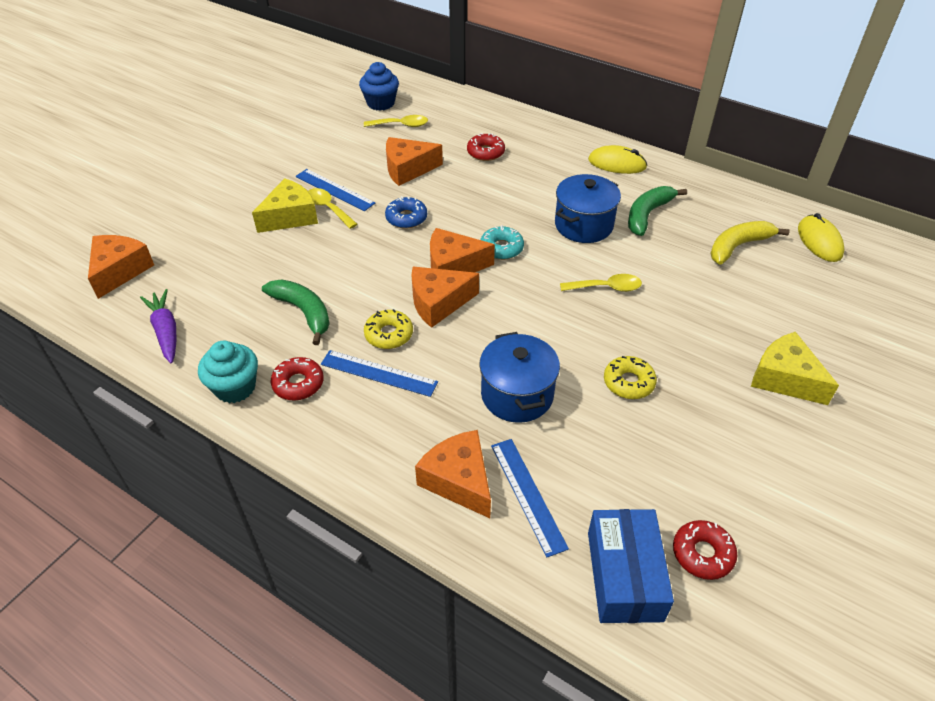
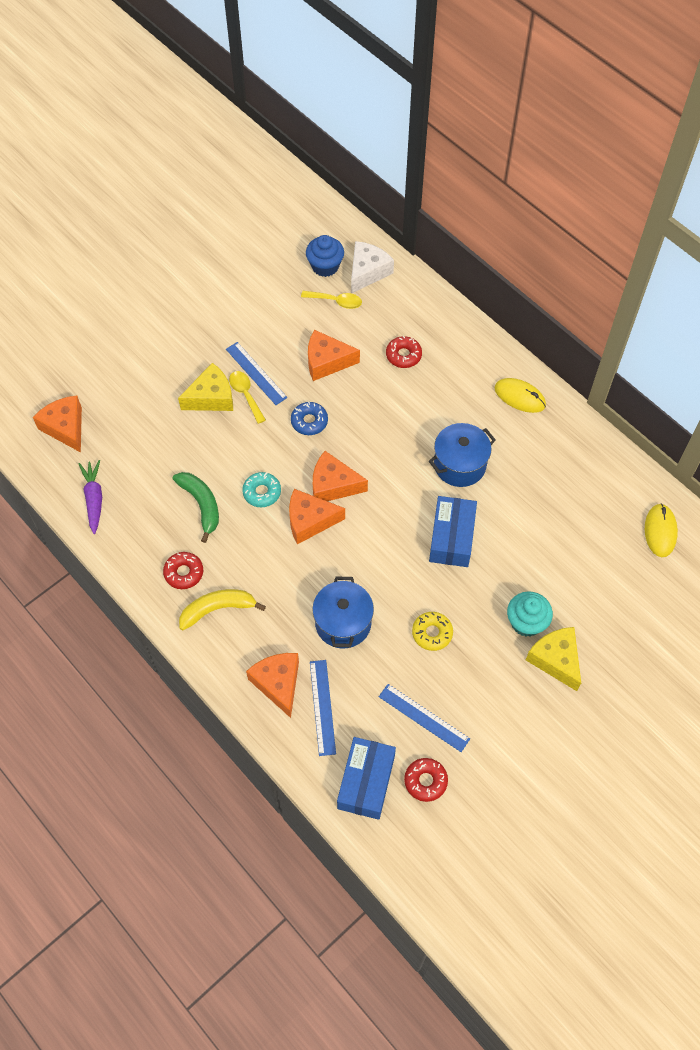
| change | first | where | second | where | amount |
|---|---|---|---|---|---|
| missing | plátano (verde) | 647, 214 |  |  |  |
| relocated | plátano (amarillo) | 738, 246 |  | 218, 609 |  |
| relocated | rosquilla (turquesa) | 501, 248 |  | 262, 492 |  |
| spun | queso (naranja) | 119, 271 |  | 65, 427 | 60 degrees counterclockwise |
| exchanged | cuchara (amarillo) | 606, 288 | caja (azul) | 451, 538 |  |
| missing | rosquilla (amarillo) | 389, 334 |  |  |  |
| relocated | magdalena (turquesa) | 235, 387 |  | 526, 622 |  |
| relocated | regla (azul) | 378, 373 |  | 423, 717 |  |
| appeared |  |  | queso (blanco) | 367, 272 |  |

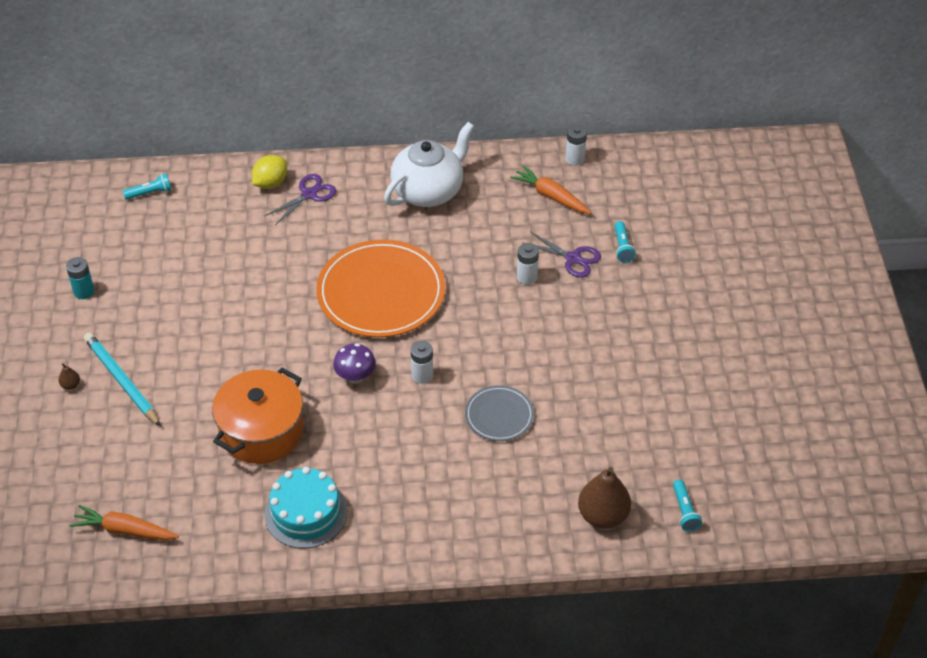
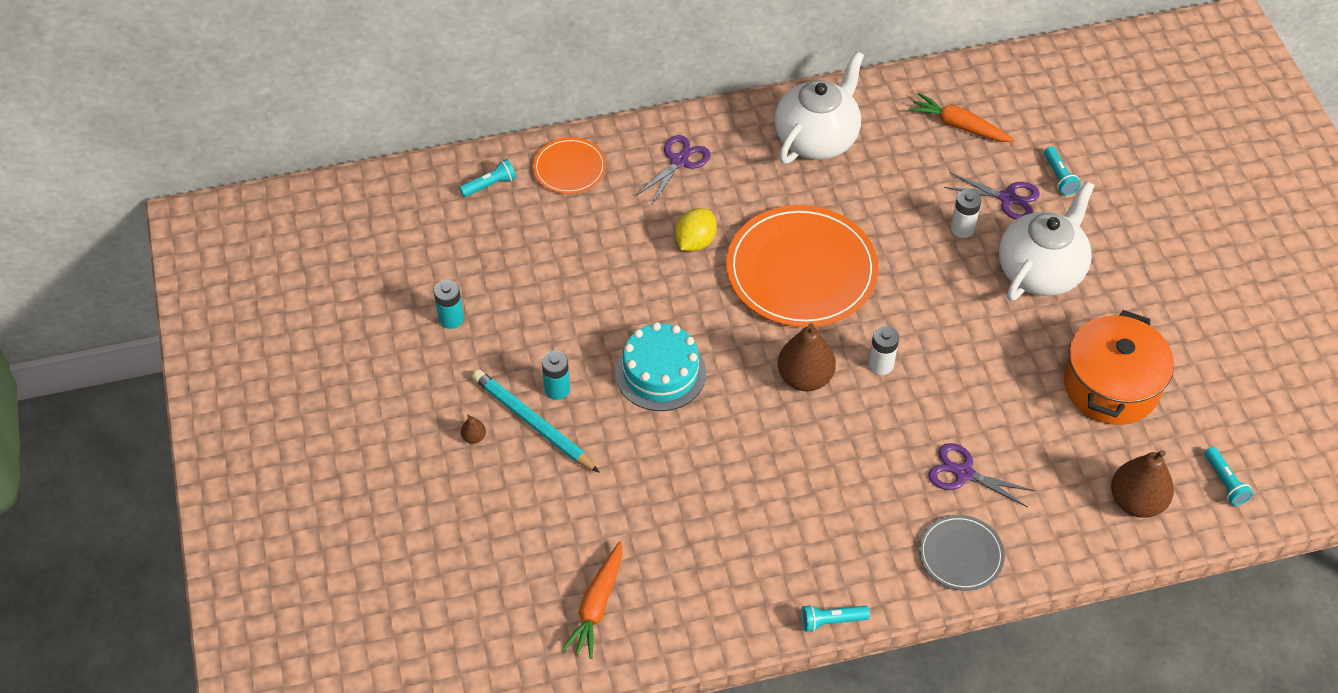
| change | first | where | second | where | amount |
|---|---|---|---|---|---|
| missing | pila (blanco) | 575, 159 |  |  |  |
| relocated | limón (amarillo) | 270, 183 |  | 695, 242 |  |
| exchanged | seta (morado) | 355, 377 | pera (marrón) | 805, 377 |  |
| relocated | olla (naranja) | 261, 431 |  | 1111, 386 |  |
| relocated | plato (gris) | 499, 415 |  | 960, 554 |  |
| relocated | tarta (turquesa) | 306, 513 |  | 660, 373 |  |
| spun | zanahoria (naranja) | 125, 530 |  | 597, 605 | 75 degrees counterclockwise |
| appeared |  |  | plato (naranja) | 569, 168 |  |
| appeared |  |  | tetera (blanco) | 1040, 271 |  |
| appeared |  |  | pila (turquesa) | 557, 389 |  |
| appeared |  |  | tijeras (morado) | 963, 473 |  |
| appeared |  |  | lámpara de mano (turquesa) | 831, 621 |  |

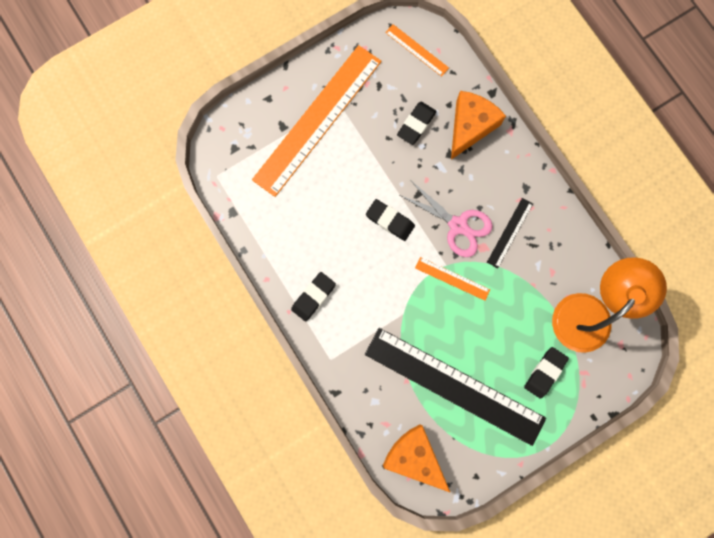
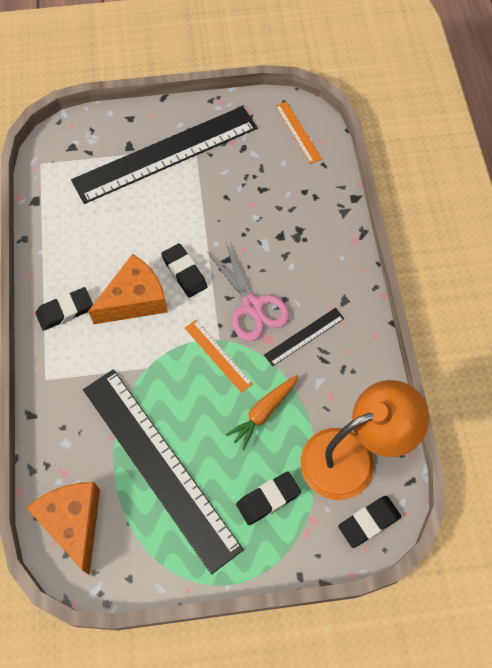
| change | first | where | second | where | amount |
|---|---|---|---|---|---|
| colour | regla (naranja) | 317, 120 | regla (negro) | 166, 154 |  |
| relocated | queso (naranja) | 470, 126 |  | 135, 300 |  |
| relocated | goma de borrar (negro) | 416, 124 |  | 369, 522 |  |
| appeared |  |  | zanahoria (naranja) | 263, 412 |  |

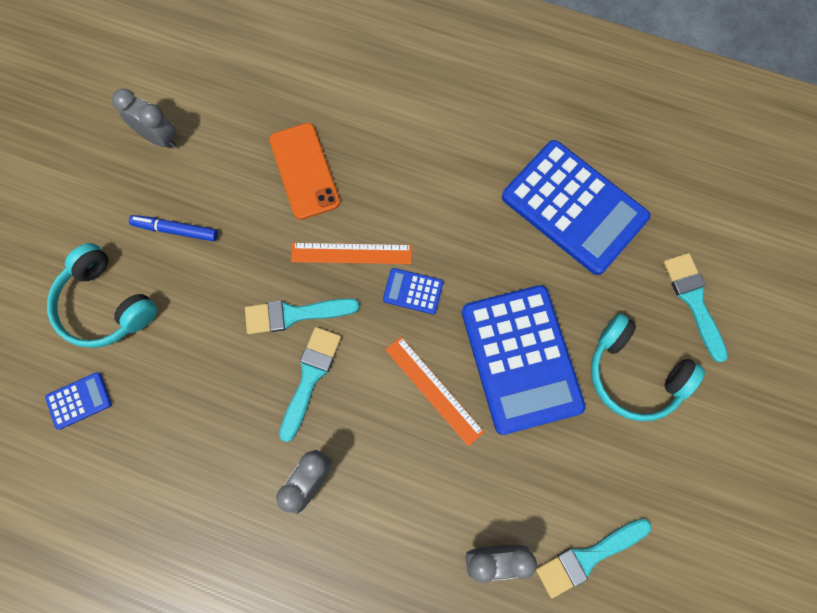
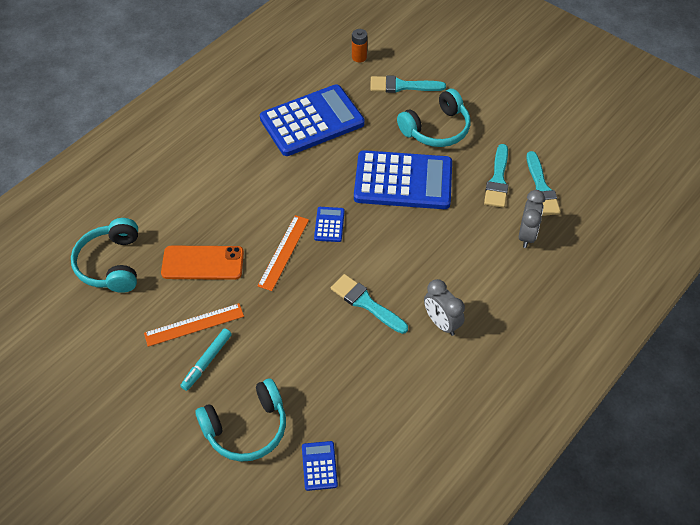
| change | first | where | second | where | amount |
|---|---|---|---|---|---|
| missing | despertador (gris) | 159, 137 |  |  |  |
| colour | rotulador (azul) | 176, 230 | rotulador (turquesa) | 206, 362 |  |
| spun | calculadora (azul) | 413, 291 |  | 329, 224 | 150 degrees clockwise |
| relocated | pincel (turquesa) | 295, 314 |  | 498, 180 |  |
| relocated | regla (naranja) | 433, 390 |  | 194, 325 |  |
| appeared |  |  | pila (naranja) | 359, 57 |  |
| appeared |  |  | auriculares (turquesa) | 111, 264 |  |

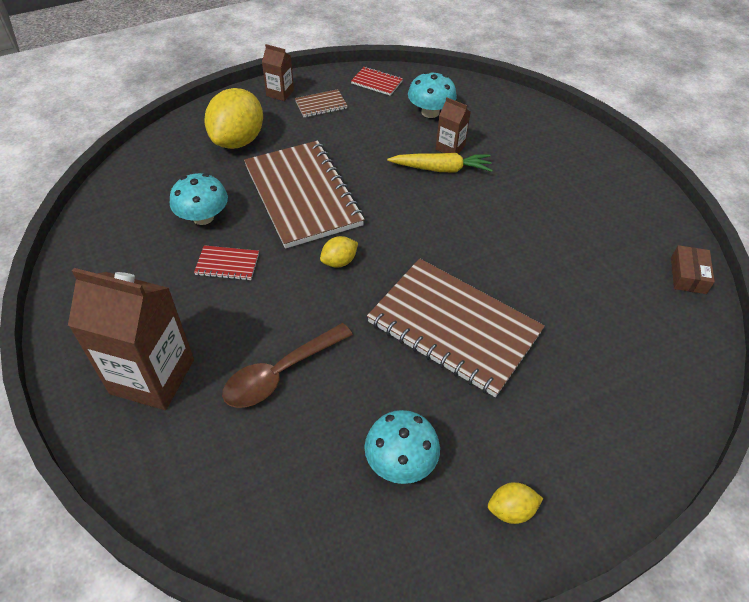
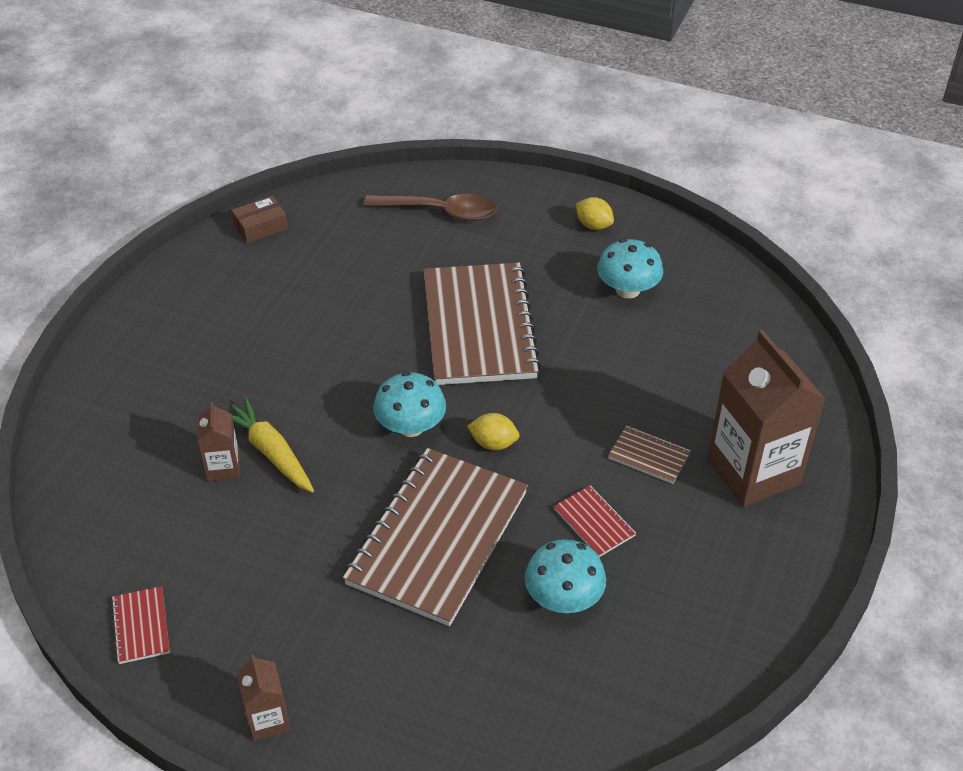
| change | first | where | second | where | amount |
|---|---|---|---|---|---|
| relocated | seta (turquesa) | 430, 112 |  | 411, 426 |  |
| missing | limón (amarillo) | 238, 140 |  |  |  |
| relocated | cuaderno (marrón) | 321, 105 |  | 649, 456 |  |
| relocated | cuchara (marrón) | 280, 373 |  | 440, 212 |  |

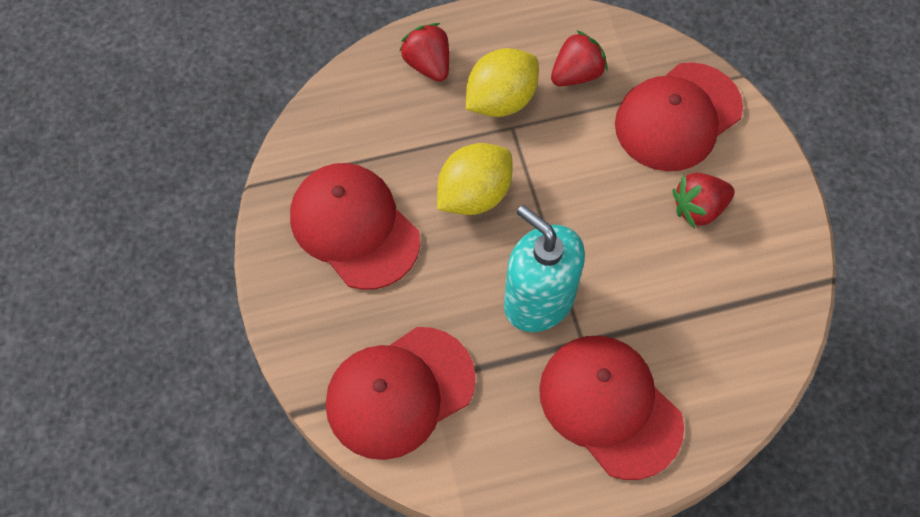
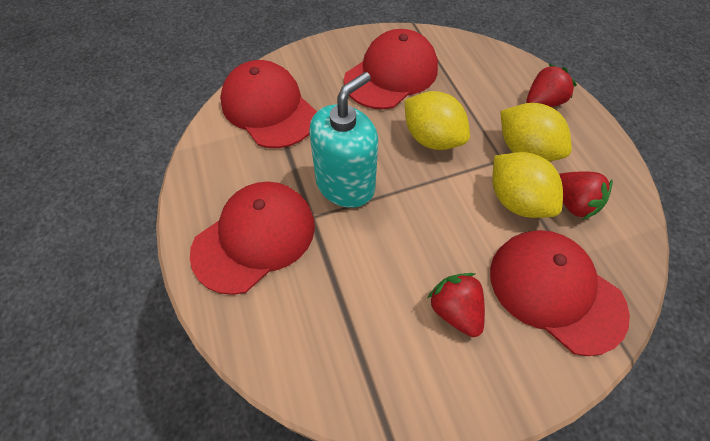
| change | first | where | second | where | amount |
|---|---|---|---|---|---|
| appeared |  |  | limón (amarillo) | 516, 200 |  |

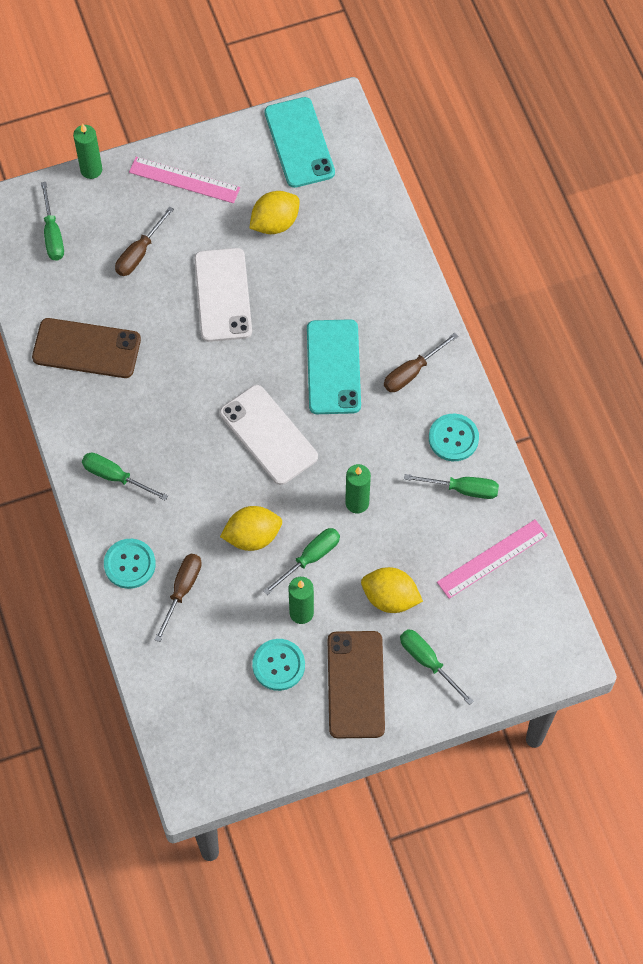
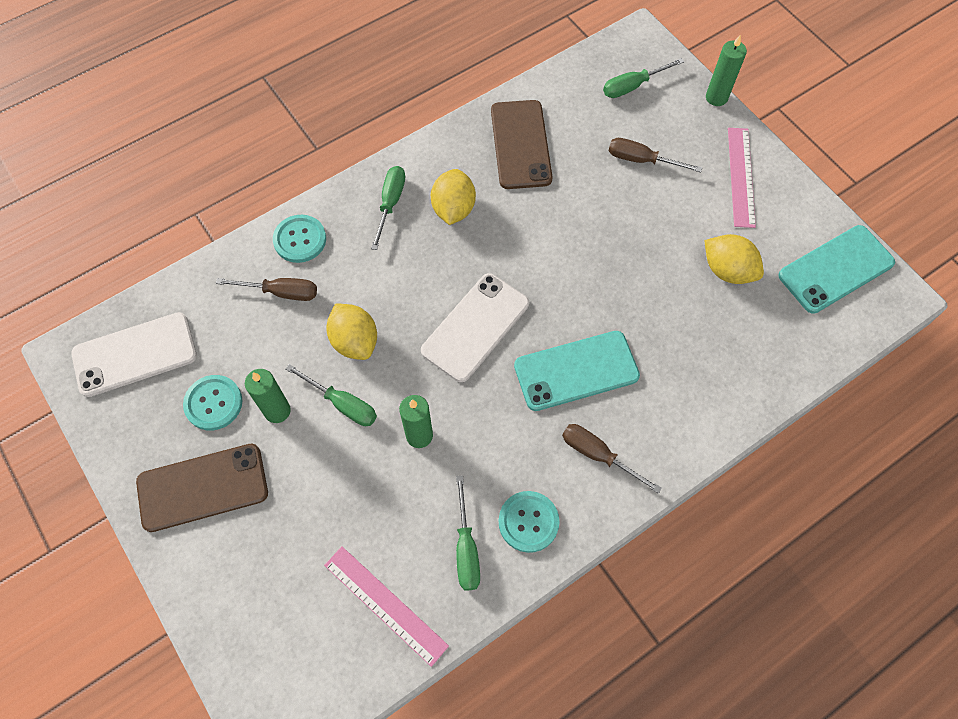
| change | first | where | second | where | amount |
|---|---|---|---|---|---|
| relocated | móvil (blanco) | 222, 295 |  | 135, 354 |  |
| relocated | limón (amarillo) | 390, 598 |  | 453, 209 |  |
| missing | destornillador (verde) | 428, 662 |  |  |  |

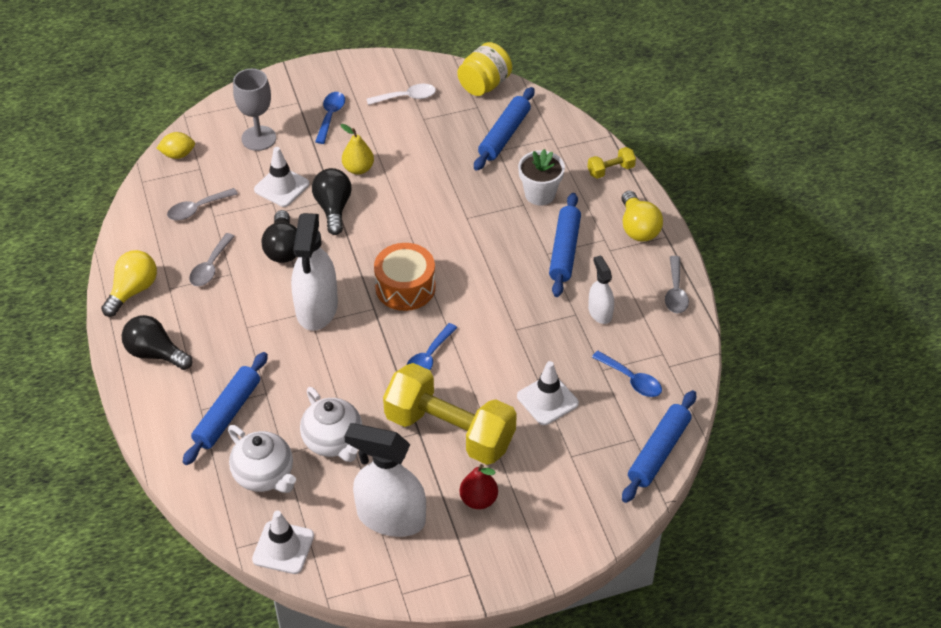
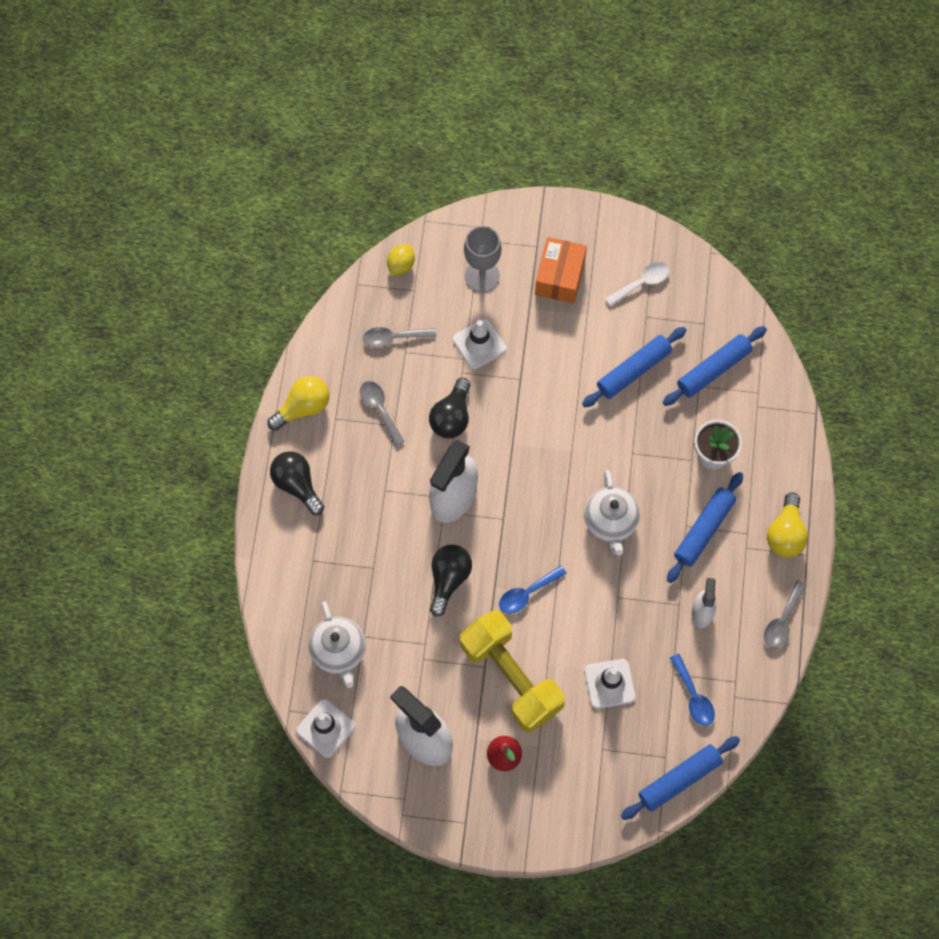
| change | first | where | second | where | amount |
|---|---|---|---|---|---|
| missing | tarro (amarillo) | 484, 84 |  |  |  |
| spun | cuchara (blanco) | 406, 97 |  | 641, 283 | 45 degrees counterclockwise |
| exchanged | cuchara (azul) | 330, 116 | caja (naranja) | 559, 277 |  |
| missing | pera (amarillo) | 358, 169 |  |  |  |
| spun | limón (amarillo) | 178, 155 |  | 401, 265 | 75 degrees counterclockwise |
| missing | mancuerna (amarillo) | 610, 170 |  |  |  |
| relocated | bombilla (negro) | 333, 208 |  | 448, 579 |  |
| spun | cuchara (gris) | 210, 266 |  | 380, 410 | 105 degrees clockwise |
| missing | tambor (naranja) | 405, 287 |  |  |  |
| relocated | rodillo (azul) | 227, 413 |  | 633, 370 |  |
| relocated | tetera (blanco) | 333, 441 |  | 610, 522 |  |

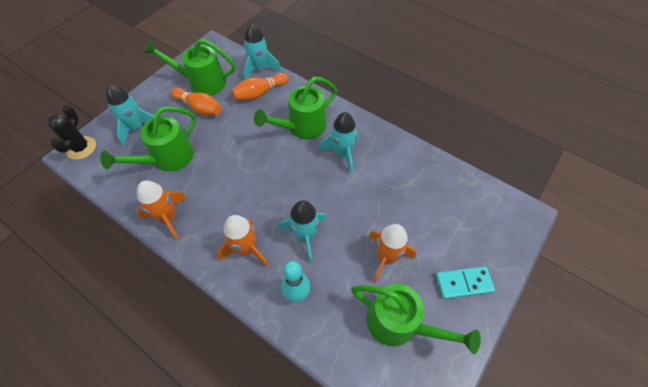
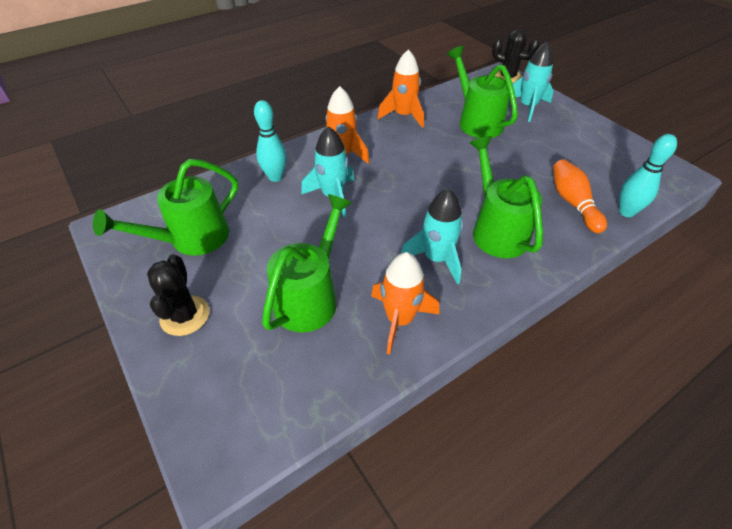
| change | first | where | second | where | amount |
|---|---|---|---|---|---|
| exchanged | cohete (turquesa) | 259, 69 | bolo (turquesa) | 626, 212 |  |
| relocated | regadera (verde) | 201, 82 |  | 311, 296 |  |
| missing | bolo (naranja) | 199, 108 |  |  |  |
| relocated | cohete (naranja) | 386, 257 |  | 399, 320 |  |
| exchanged | ficha de dominó (turquesa) | 463, 283 | cactus (negro) | 185, 316 |  |

